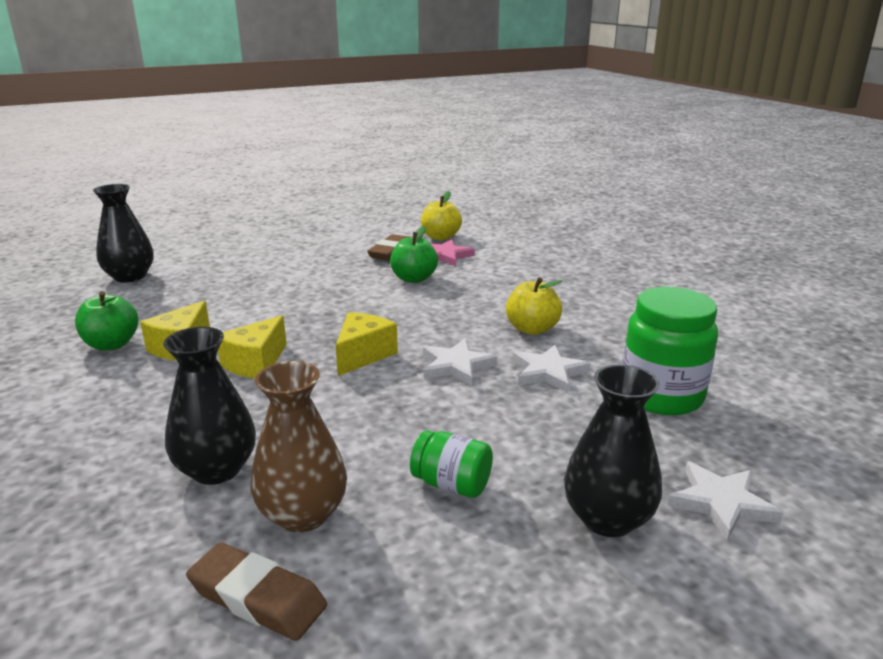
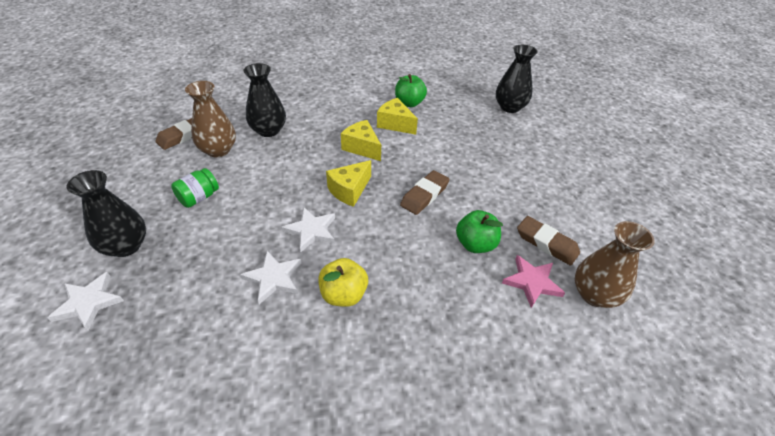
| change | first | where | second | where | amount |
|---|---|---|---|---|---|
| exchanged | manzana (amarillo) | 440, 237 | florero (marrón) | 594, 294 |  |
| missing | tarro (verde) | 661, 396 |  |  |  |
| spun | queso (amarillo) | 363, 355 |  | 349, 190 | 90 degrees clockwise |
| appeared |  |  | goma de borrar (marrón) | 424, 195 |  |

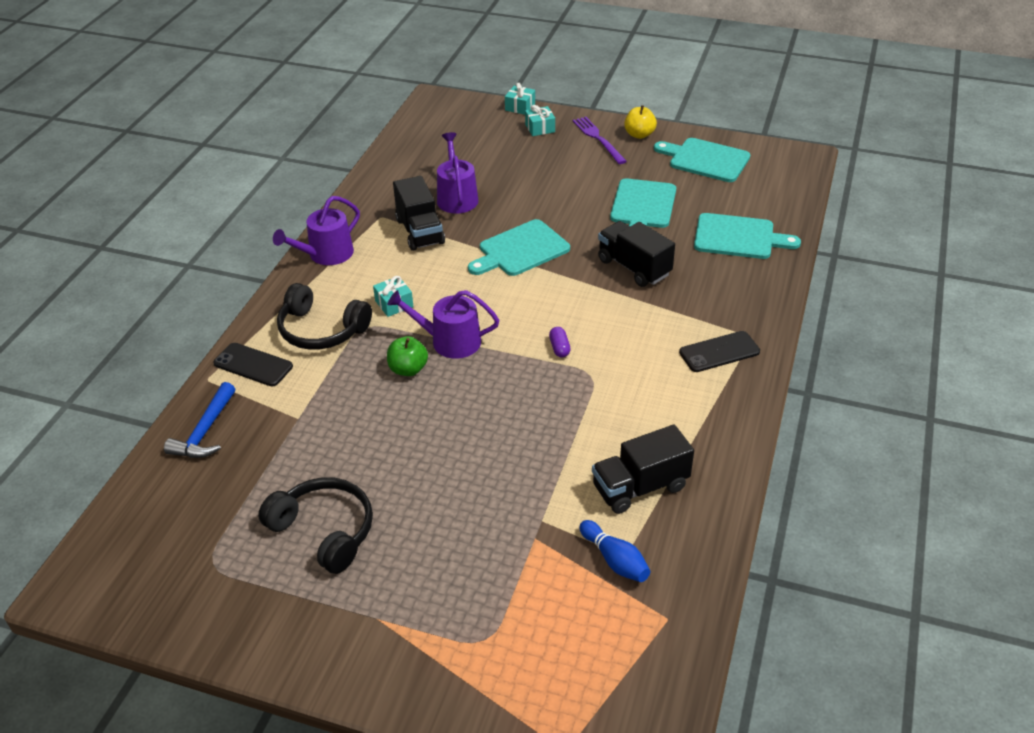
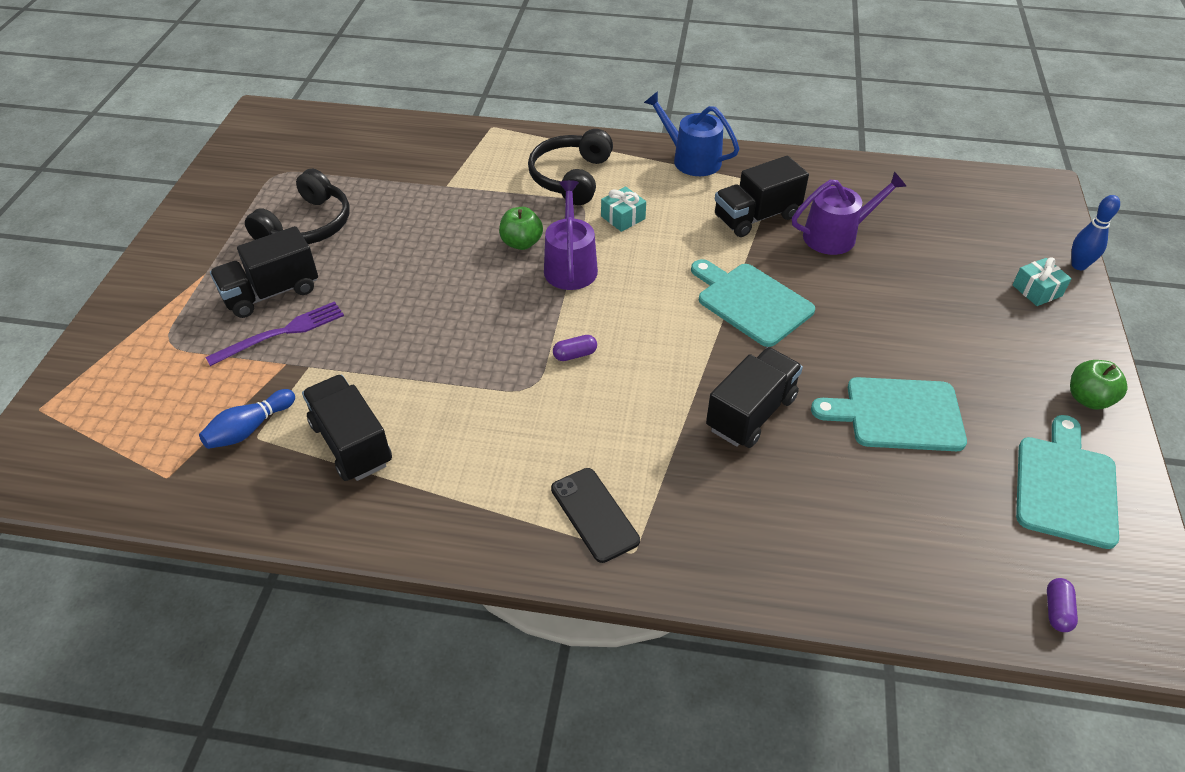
| change | first | where | second | where | amount |
|---|---|---|---|---|---|
| exchanged | regalo (turquesa) | 520, 107 | bolo (azul) | 1078, 265 |  |
| colour | manzana (amarillo) | 639, 135 | manzana (verde) | 1088, 399 |  |
| relocated | tenedor (morado) | 598, 139 |  | 281, 333 |  |
| colour | regadera (morado) | 326, 254 | regadera (azul) | 691, 159 |  |
| missing | tabla de cortar (turquesa) | 738, 237 |  |  |  |
| missing | móvil (negro) | 253, 365 |  |  |  |
| missing | martillo (azul) | 205, 431 |  |  |  |
| appeared |  |  | camión (negro) | 271, 293 |  |
| appeared |  |  | cápsula (morado) | 1057, 611 |  |

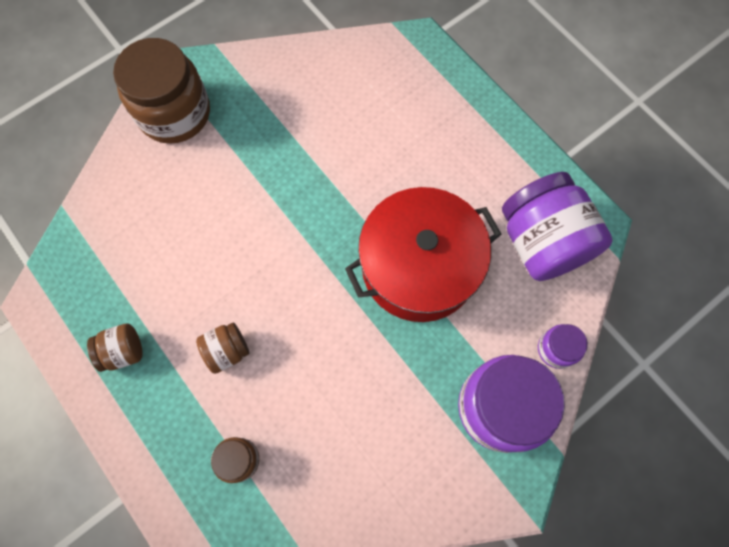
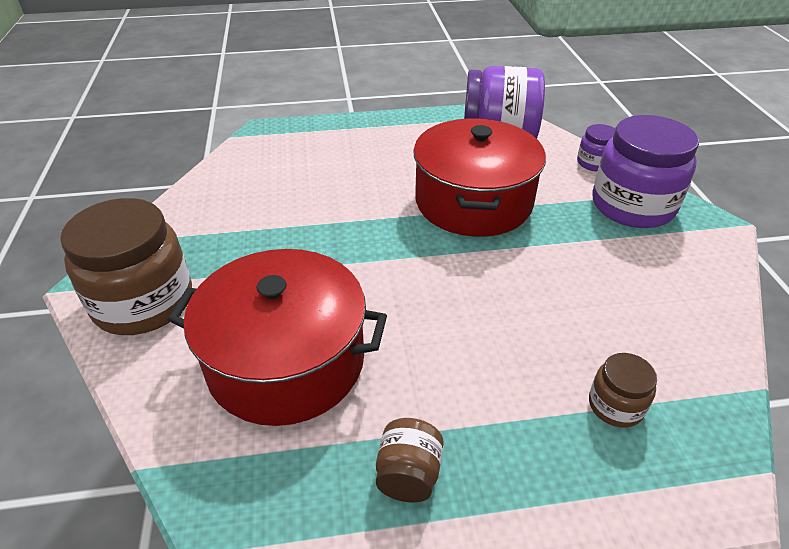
| change | first | where | second | where | amount |
|---|---|---|---|---|---|
| missing | tarro (marrón) | 227, 350 |  |  |  |
| appeared |  |  | olla (rojo) | 286, 361 |  |

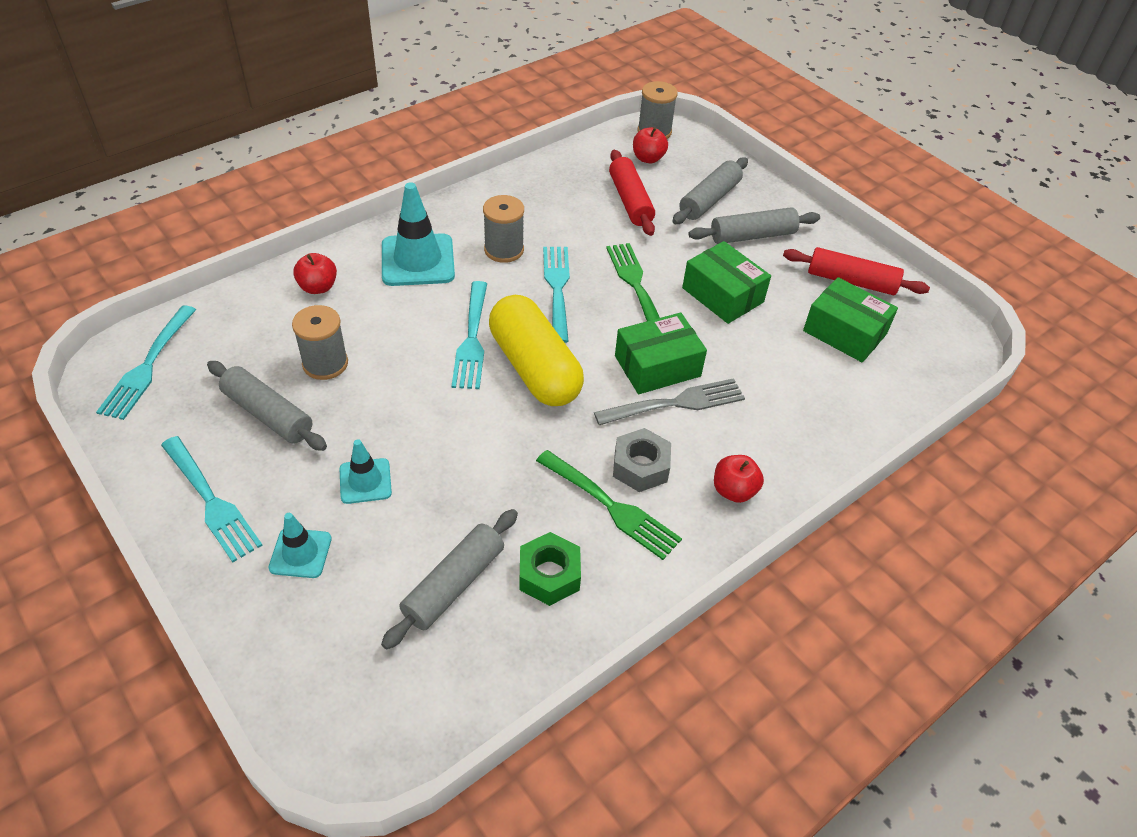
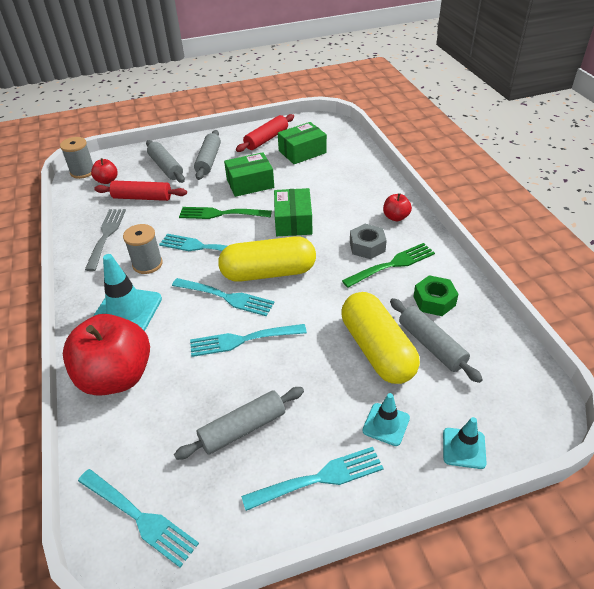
| change | first | where | second | where | amount |
|---|---|---|---|---|---|
| size | manzana (rojo) | 318, 287 |  | 116, 376 | x2.24 |
| missing | carrete (gris) | 325, 363 |  |  |  |
| relocated | tenedor (gris) | 676, 403 |  | 106, 236 |  |
| relocated | cono de tráfico (turquesa) | 365, 481 |  | 464, 448 |  |
| appeared |  |  | cápsula (amarillo) | 377, 350 |  |
| appeared |  |  | tenedor (turquesa) | 243, 340 |  |

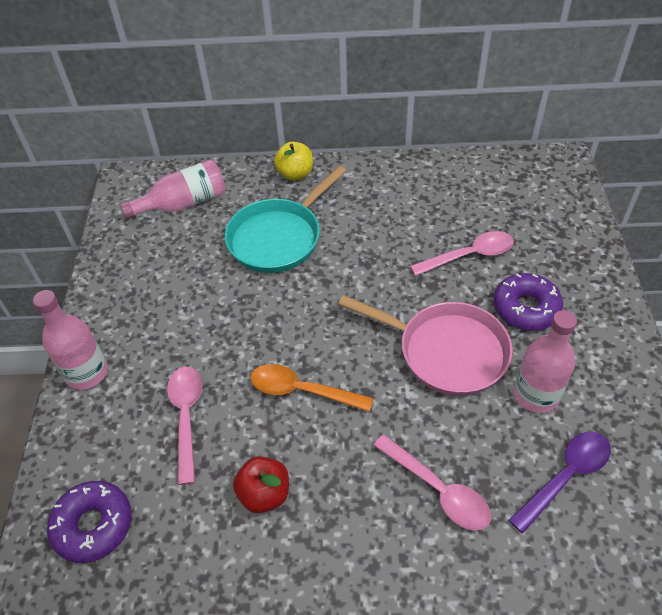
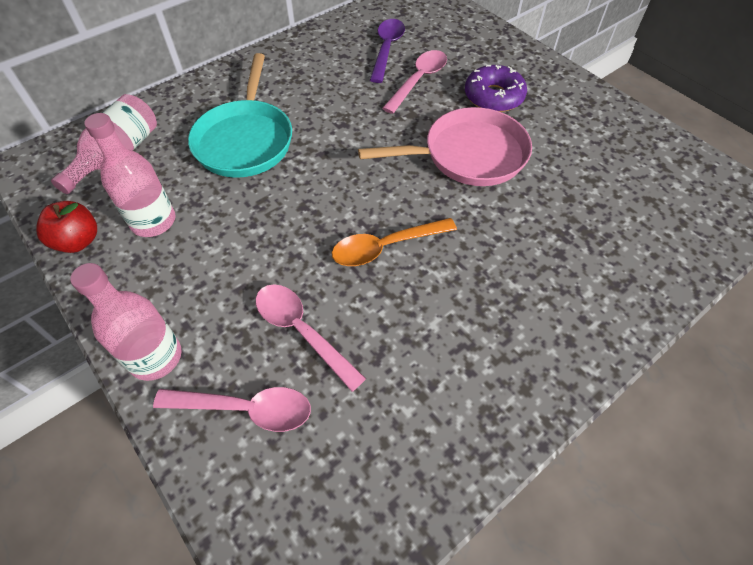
| change | first | where | second | where | amount |
|---|---|---|---|---|---|
| missing | manzana (amarillo) | 295, 174 |  |  |  |
| relocated | botella (rosa) | 536, 394 |  | 153, 221 |  |
| relocated | cuchara (morado) | 565, 477 |  | 387, 49 |  |
| relocated | cuchara (rosa) | 437, 489 |  | 245, 409 |  |
| relocated | manzana (rojo) | 264, 494 |  | 78, 241 |  |
| missing | rosquilla (morado) | 93, 525 |  |  |  |

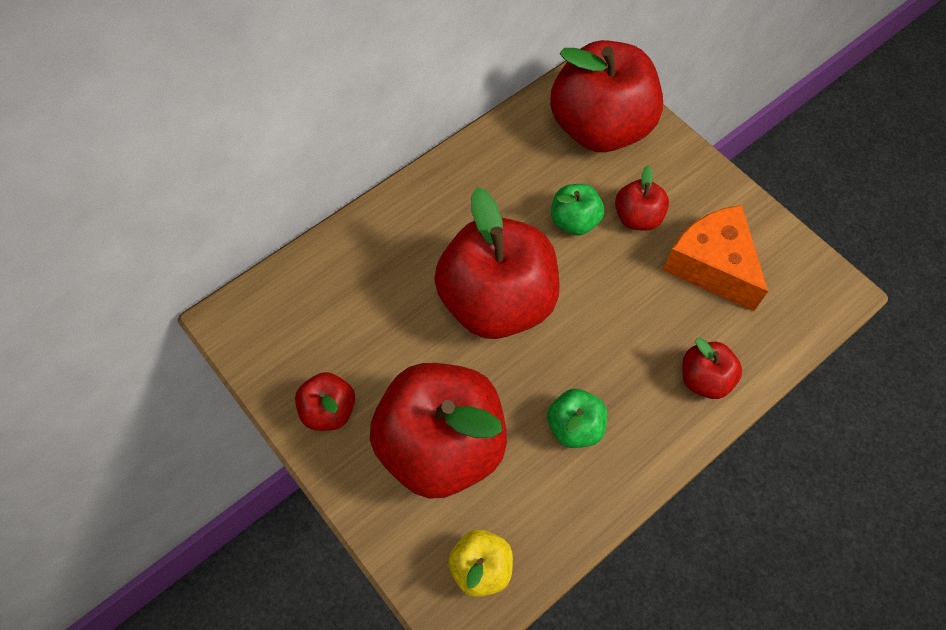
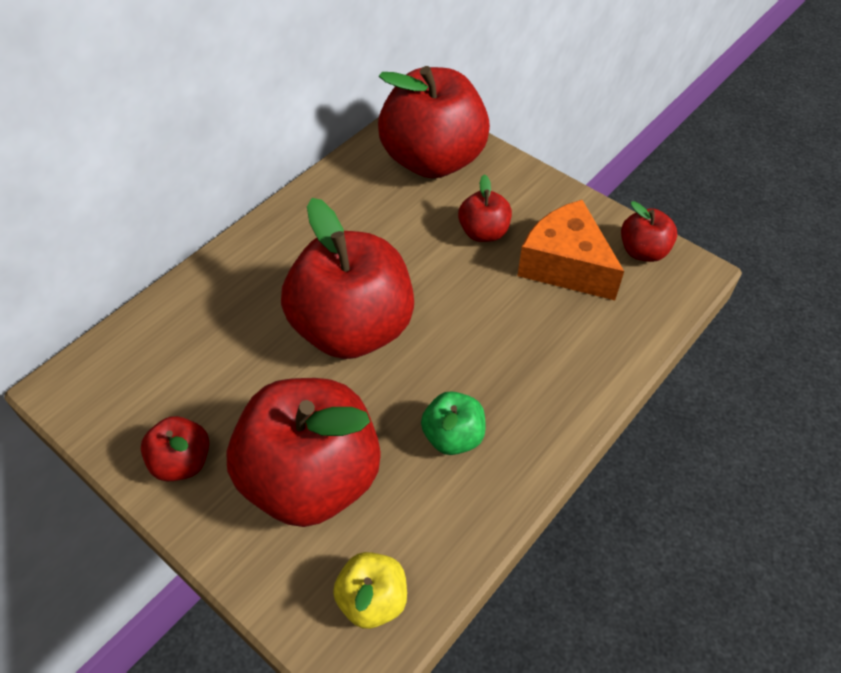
| change | first | where | second | where | amount |
|---|---|---|---|---|---|
| missing | manzana (verde) | 574, 221 |  |  |  |
| relocated | manzana (rojo) | 704, 379 |  | 643, 251 |  |

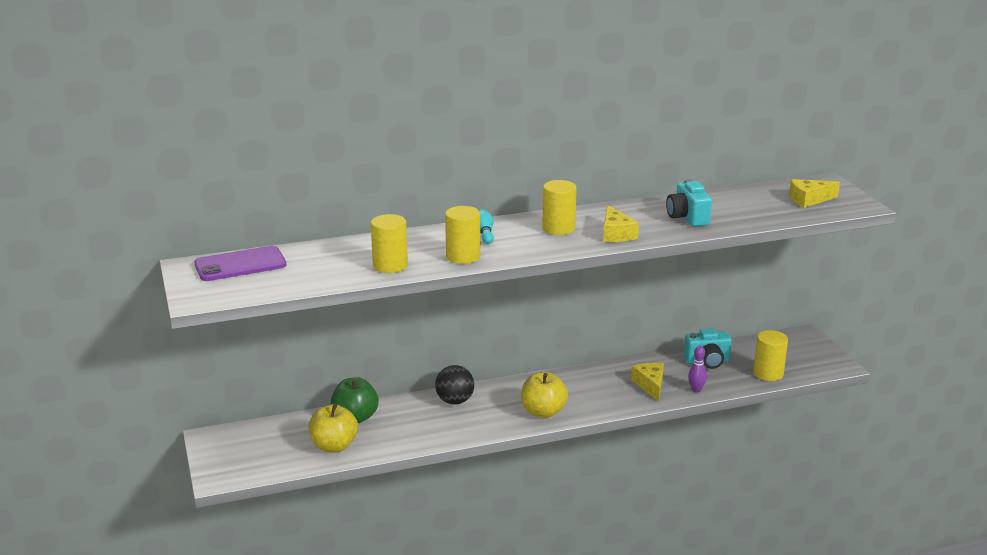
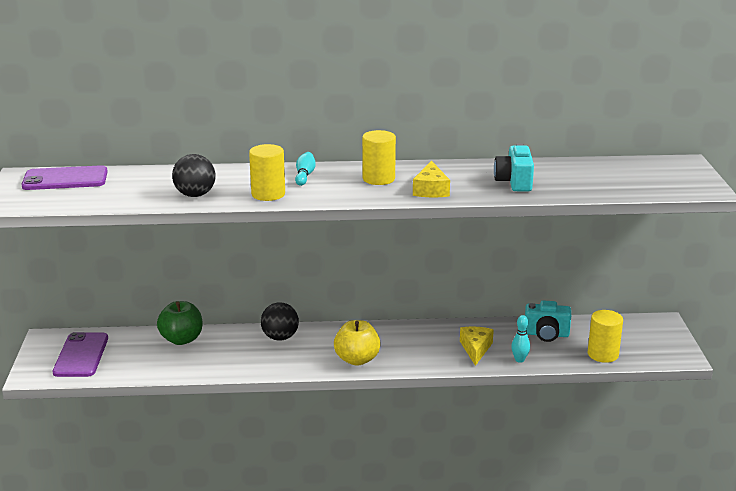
| change | first | where | second | where | amount |
|---|---|---|---|---|---|
| missing | queso (amarillo) | 809, 200 |  |  |  |
| exchanged | cilindro (amarillo) | 390, 266 | pelota (negro) | 195, 195 |  |
| colour | bolo (morado) | 696, 389 | bolo (turquesa) | 519, 360 |  |
| missing | manzana (amarillo) | 334, 446 |  |  |  |
| appeared |  |  | móvil (morado) | 81, 355 |  |

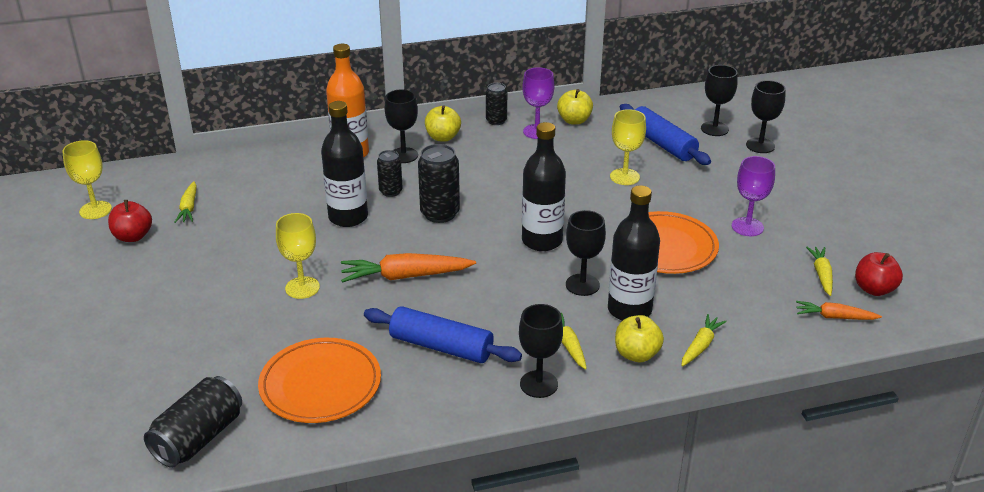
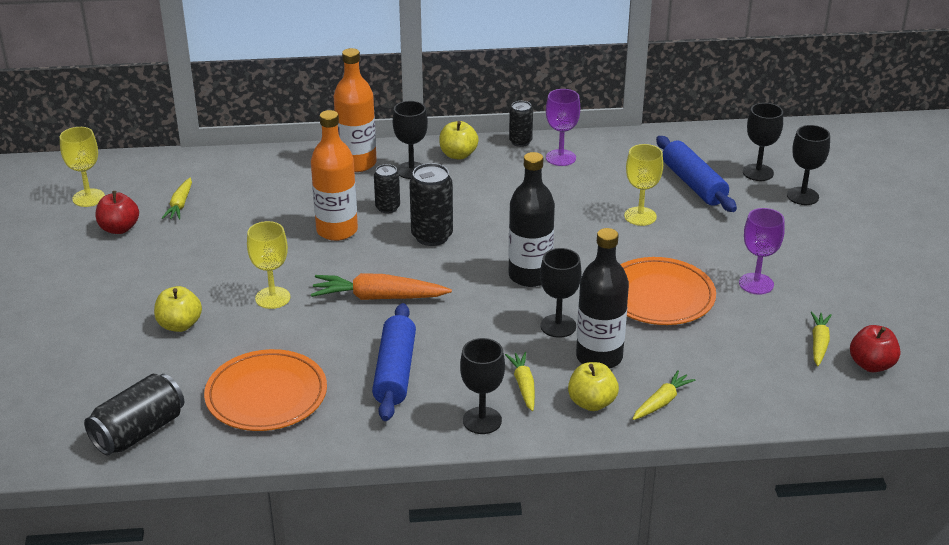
| change | first | where | second | where | amount |
|---|---|---|---|---|---|
| relocated | manzana (amarillo) | 574, 120 |  | 180, 325 |  |
| colour | botella (negro) | 348, 217 | botella (naranja) | 337, 230 |  |
| missing | zanahoria (naranja) | 834, 317 |  |  |  |
| spun | rodillo (azul) | 441, 346 |  | 395, 372 | 60 degrees clockwise |

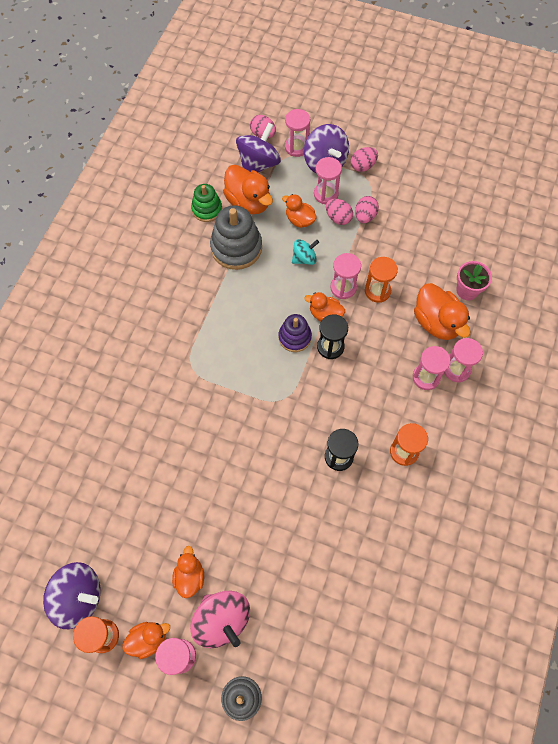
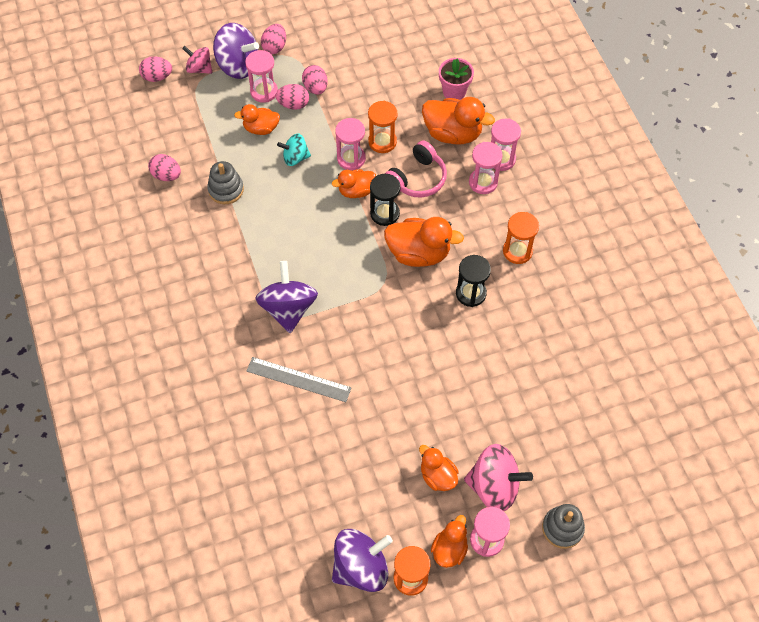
| change | first | where | second | where | amount |
|---|---|---|---|---|---|
| exchanged | reloj de arena (rosa) | 296, 147 | peonza (rosa) | 199, 68 |  |
| relocated | peonza (morado) | 258, 164 |  | 288, 308 |  |
| relocated | pato (naranja) | 248, 202 |  | 419, 253 |  |
| exchanged | juguete apilable (verde) | 207, 209 | huevo (rosa) | 166, 175 |  |
| size | juguete apilable (gris) | 236, 248 |  | 226, 189 | x0.61 |
| spun | peonza (turquesa) | 304, 258 |  | 295, 157 | 120 degrees counterclockwise |
| missing | juguete apilable (morado) | 294, 337 |  |  |  |
| appeared |  |  | auriculares (rosa) | 417, 178 |  |
| appeared |  |  | regla (gris) | 298, 379 |  |

